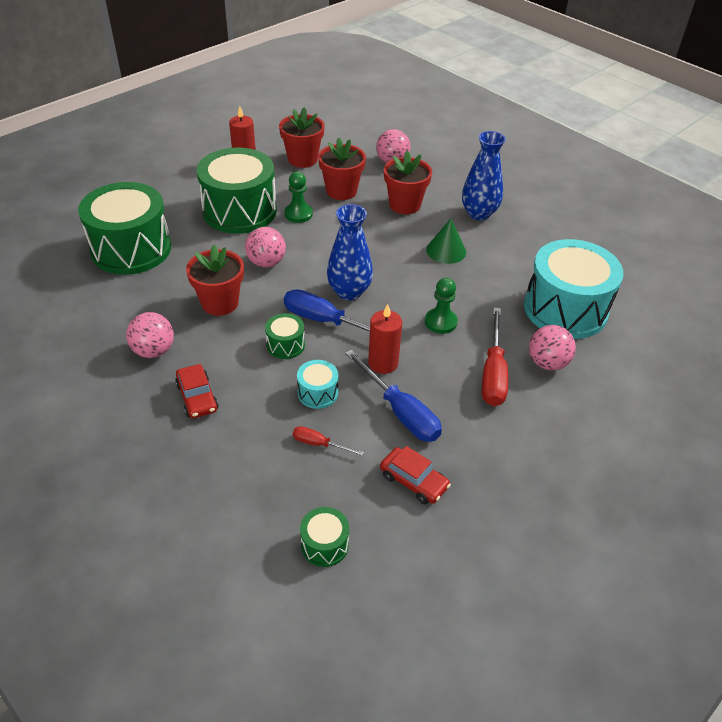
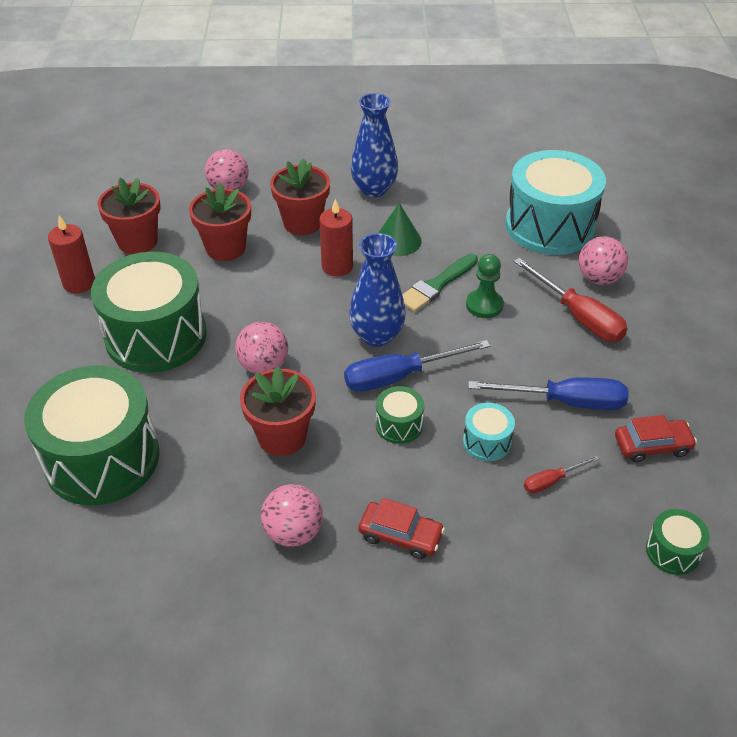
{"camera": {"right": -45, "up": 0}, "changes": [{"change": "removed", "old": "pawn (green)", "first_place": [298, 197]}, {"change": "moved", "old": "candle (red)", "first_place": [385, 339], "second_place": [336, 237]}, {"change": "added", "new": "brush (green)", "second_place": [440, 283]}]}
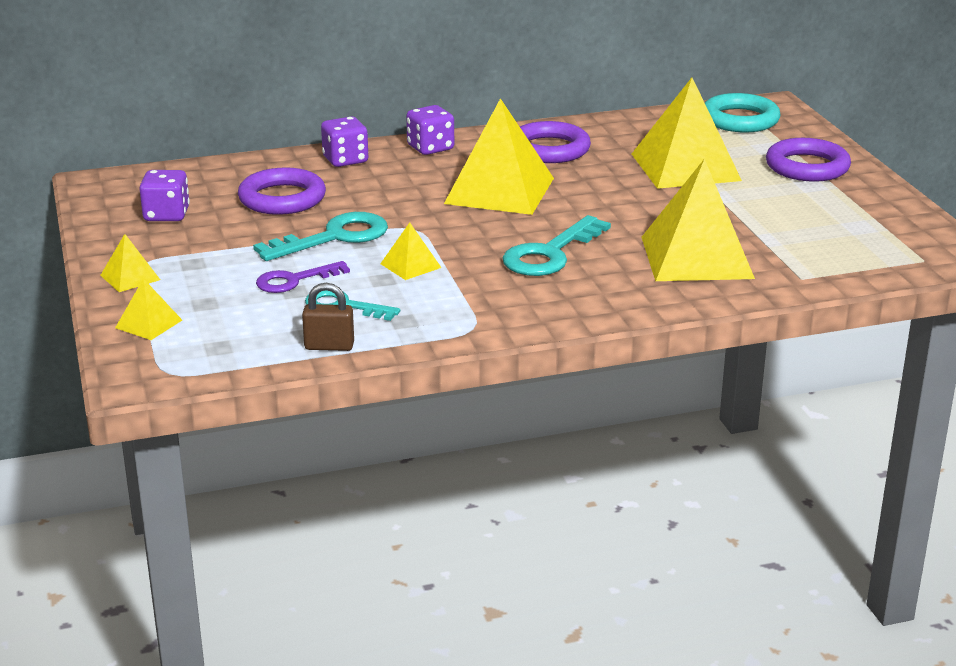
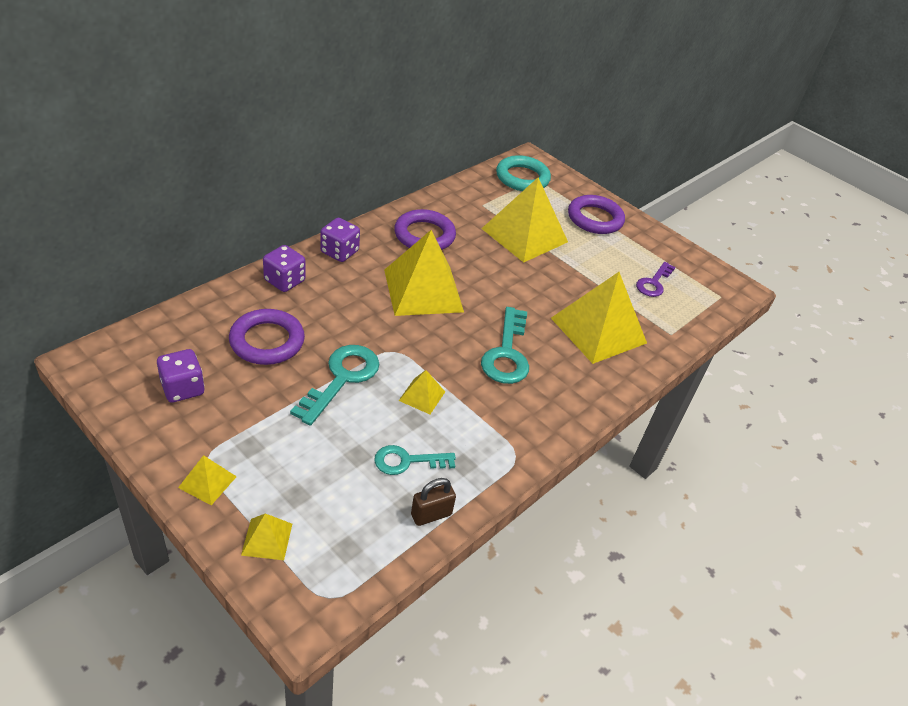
{"camera": {"right": -35, "up": 15}, "changes": [{"change": "moved", "old": "key (purple)", "first_place": [303, 277], "second_place": [655, 279]}]}
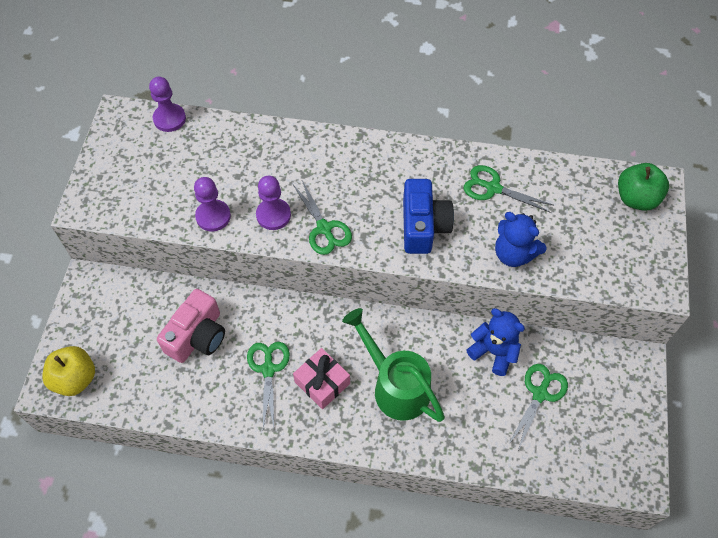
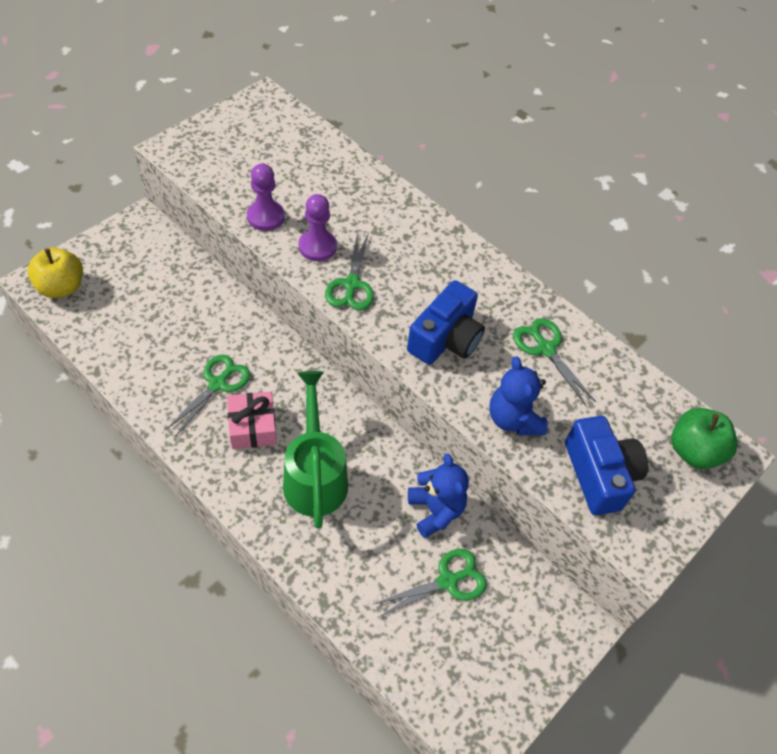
{"camera": {"right": 30, "up": -5}, "changes": [{"change": "removed", "old": "pawn (purple)", "first_place": [167, 104]}, {"change": "removed", "old": "camera (pink)", "first_place": [191, 326]}, {"change": "added", "new": "camera (blue)", "second_place": [606, 465]}]}
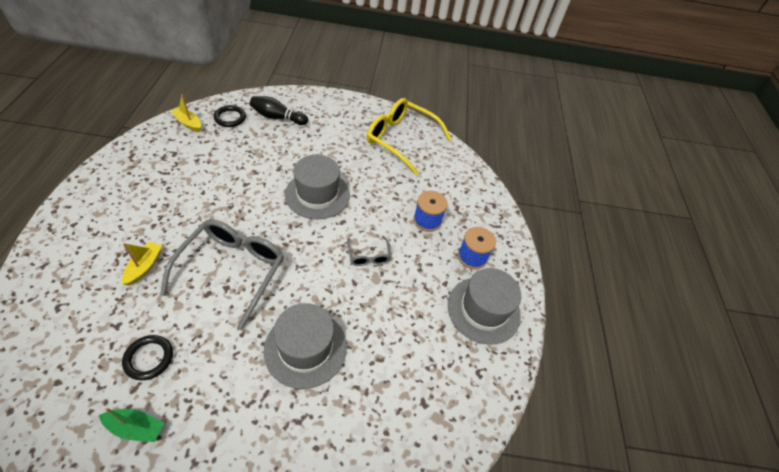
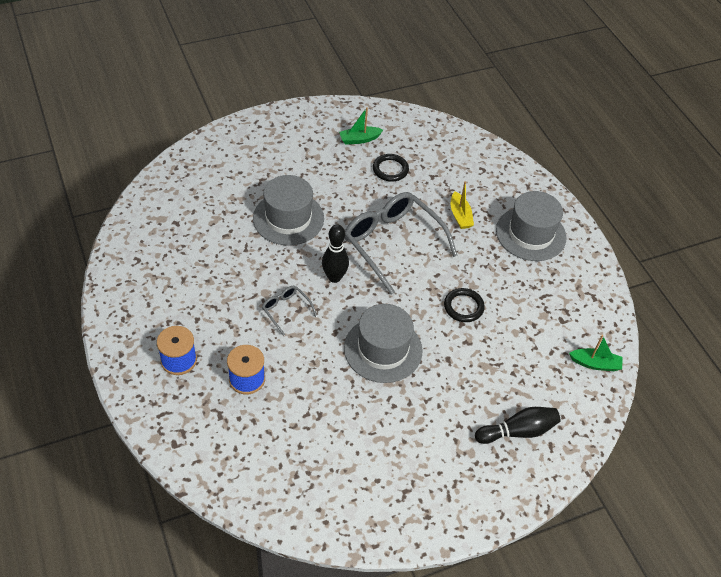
{"camera": {"right": 155, "up": 0}, "changes": [{"change": "recoloured", "old": "boat (yellow)", "new": "boat (green)", "first_place": [186, 113], "second_place": [595, 353]}, {"change": "removed", "old": "glasses (yellow)", "first_place": [409, 136]}, {"change": "moved", "old": "ring (black)", "first_place": [230, 116], "second_place": [464, 305]}, {"change": "turned", "old": "glasses (grey)", "first_place": [222, 274], "second_place": [401, 243], "degrees": 150}, {"change": "moved", "old": "hat (grey)", "first_place": [484, 306], "second_place": [531, 226]}, {"change": "added", "new": "bowling pin (black)", "second_place": [335, 253]}]}
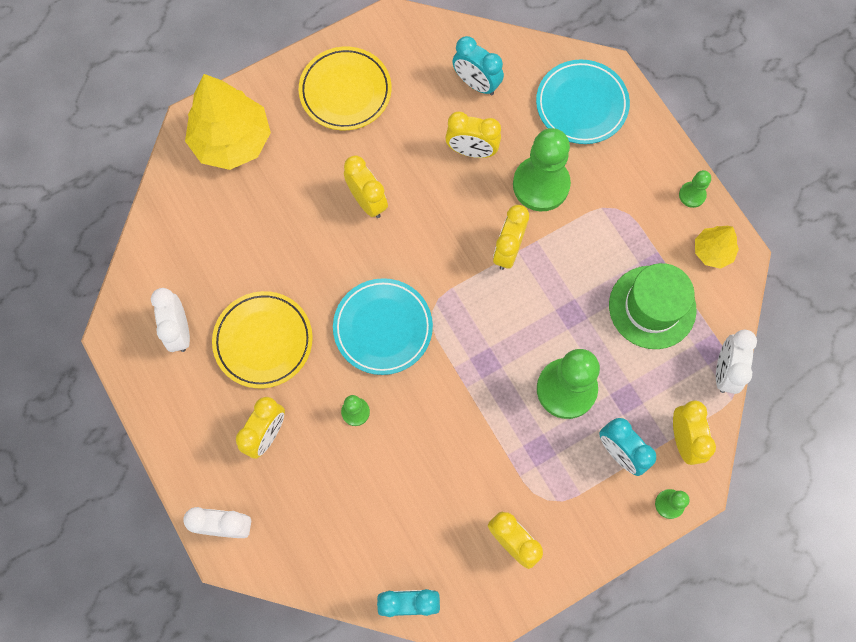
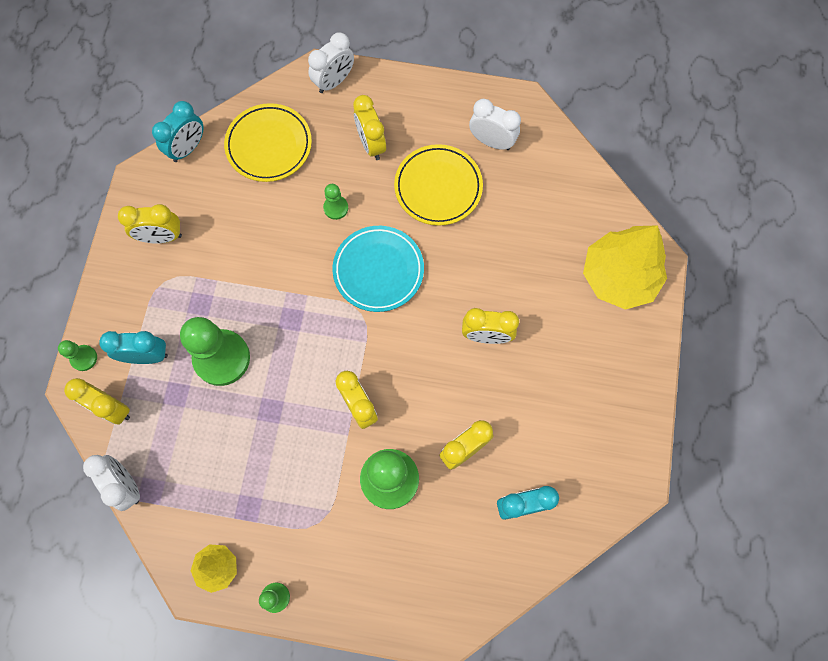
{"camera": {"right": 130, "up": 0}, "changes": [{"change": "moved", "old": "plate (yellow)", "first_place": [345, 88], "second_place": [268, 142]}, {"change": "removed", "old": "plate (turquoise)", "first_place": [583, 101]}, {"change": "removed", "old": "hat (green)", "first_place": [653, 306]}]}
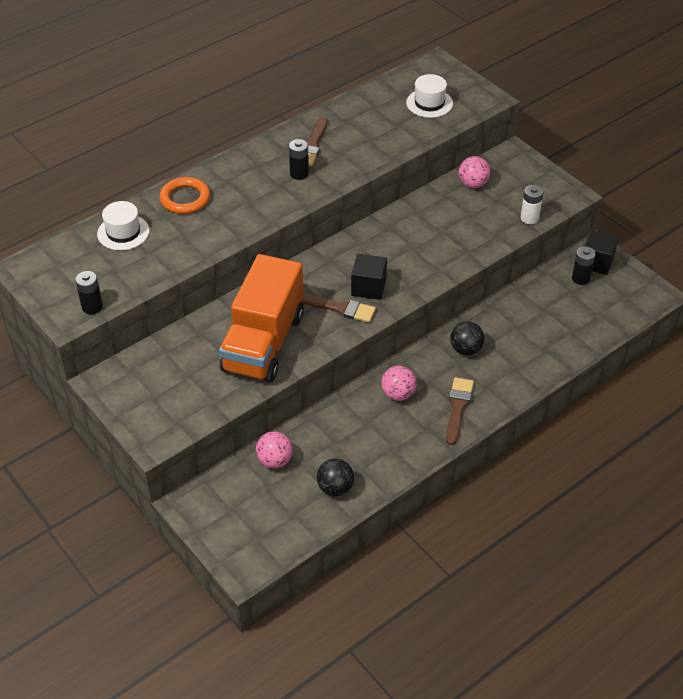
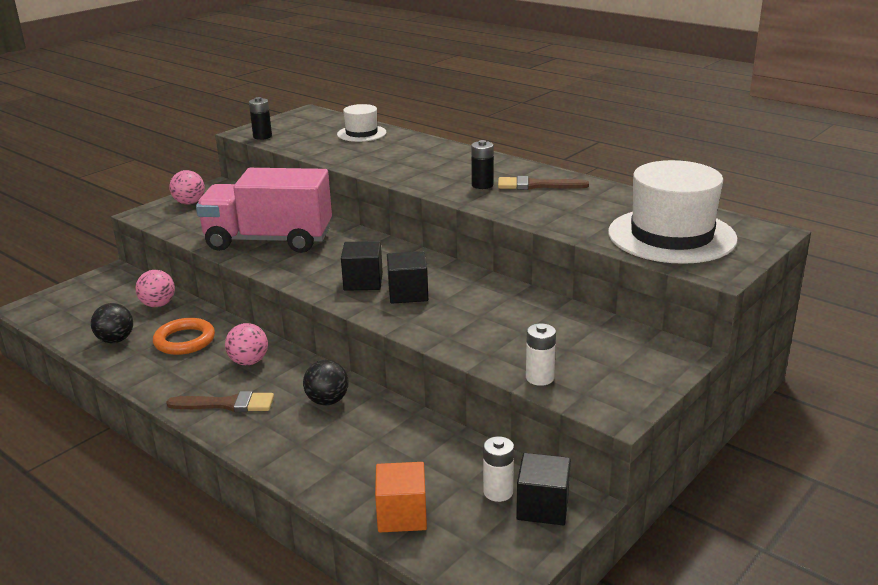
{"camera": {"right": 80, "up": -20}, "changes": [{"change": "resized", "old": "hat (white)", "first_place": [429, 96], "second_place": [673, 212], "factor": 1.91}, {"change": "moved", "old": "ball (pink)", "first_place": [474, 172], "second_place": [187, 187]}, {"change": "moved", "old": "ring (orange)", "first_place": [184, 195], "second_place": [184, 336]}, {"change": "recoloured", "old": "battery (black)", "new": "battery (white)", "first_place": [584, 265], "second_place": [498, 469]}, {"change": "recoloured", "old": "truck (orange)", "new": "truck (pink)", "first_place": [261, 318], "second_place": [264, 210]}, {"change": "removed", "old": "brush (brown)", "first_place": [338, 307]}, {"change": "added", "new": "cube (black)", "second_place": [407, 277]}, {"change": "added", "new": "cube (orange)", "second_place": [401, 497]}]}
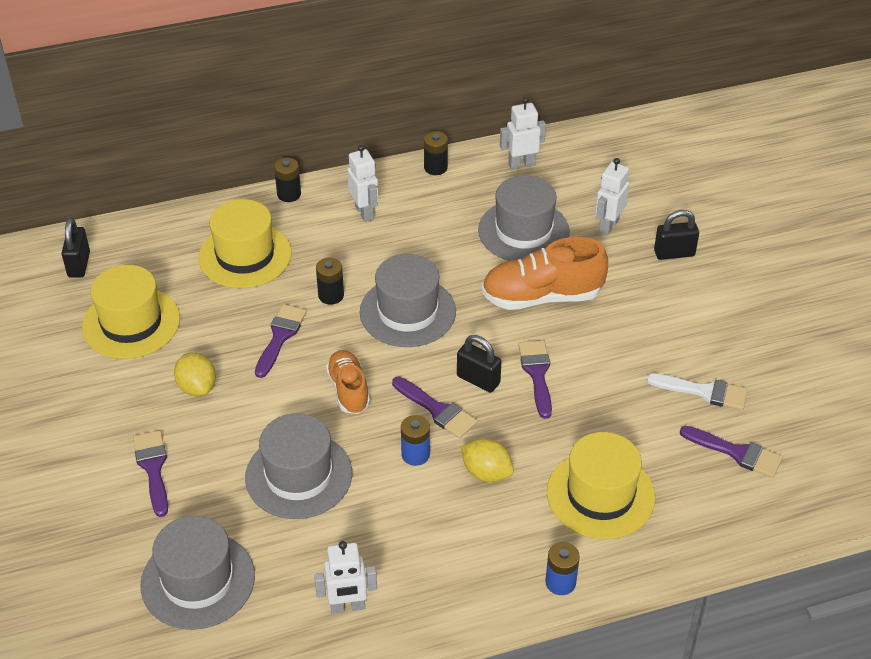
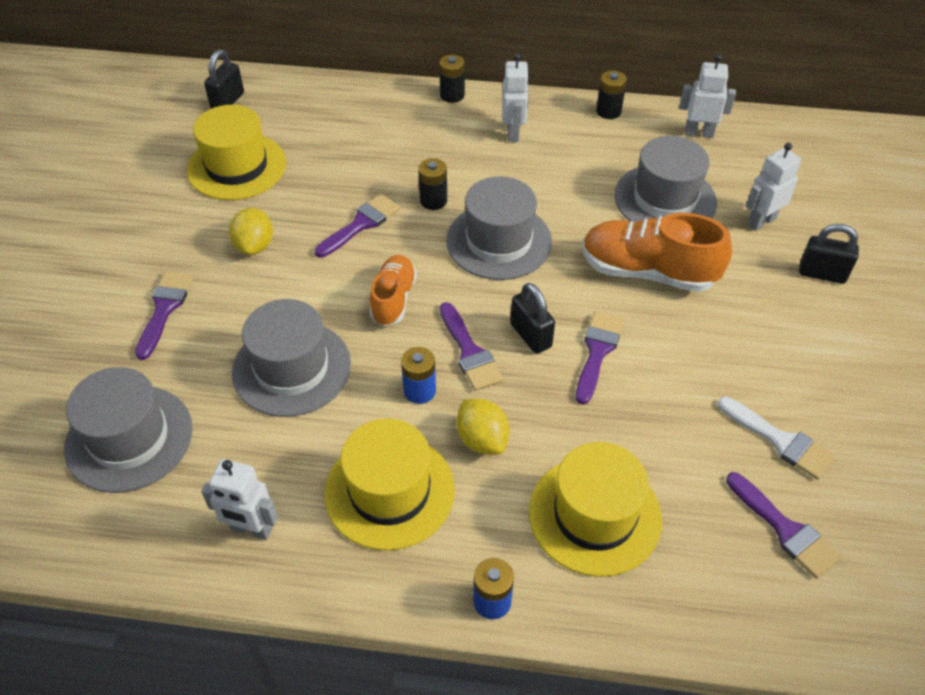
{"camera": {"right": 25, "up": 5}, "changes": [{"change": "moved", "old": "hat (yellow)", "first_place": [245, 243], "second_place": [389, 484]}]}
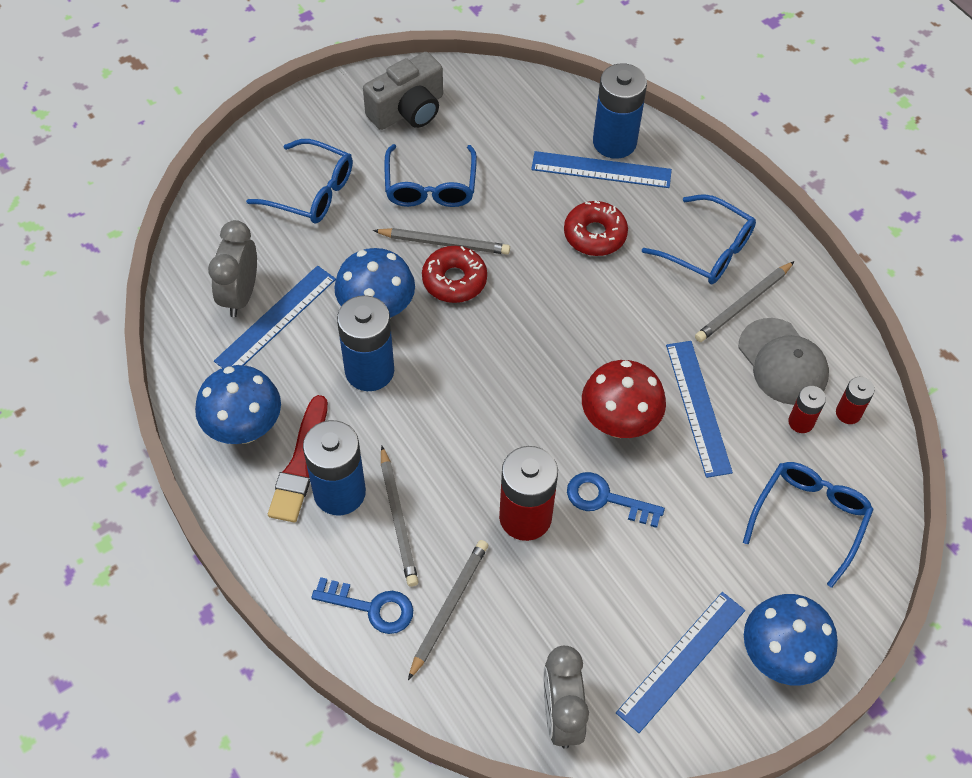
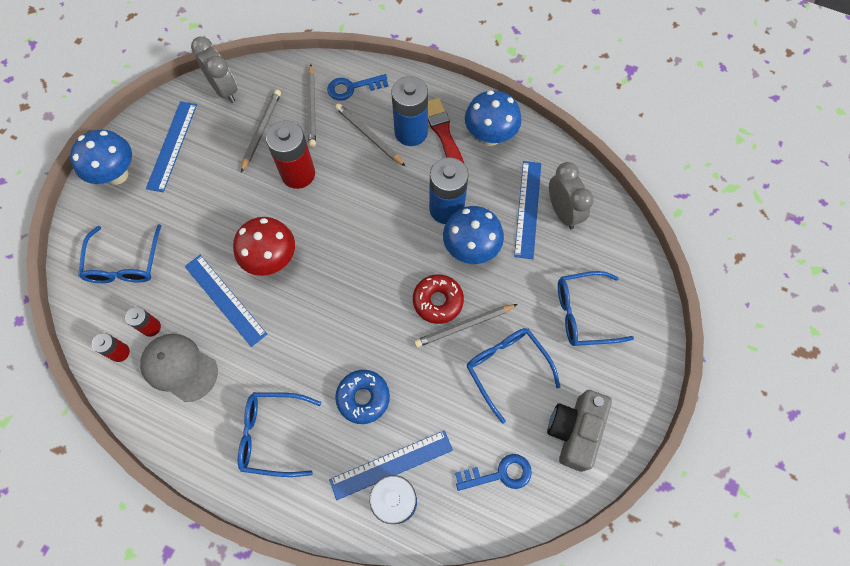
{"camera": {"right": 150, "up": 10}, "changes": [{"change": "recoloured", "old": "donut (red)", "new": "donut (blue)", "first_place": [596, 228], "second_place": [362, 397]}, {"change": "moved", "old": "pencil (grey)", "first_place": [745, 301], "second_place": [261, 131]}, {"change": "moved", "old": "key (blue)", "first_place": [616, 500], "second_place": [493, 472]}]}
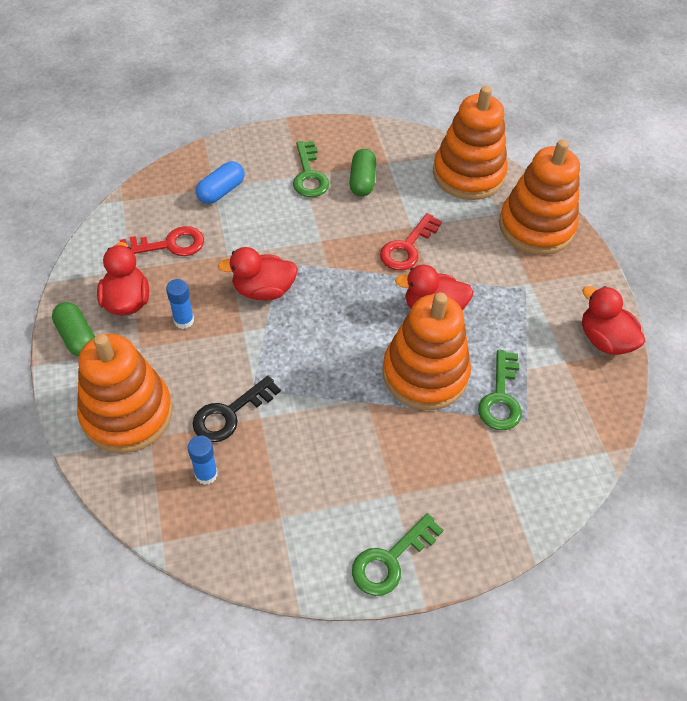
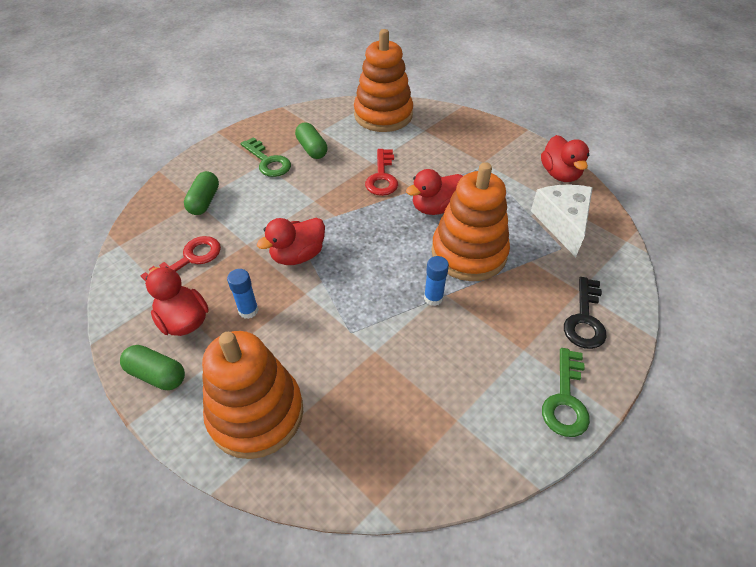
{"camera": {"right": -30, "up": -5}, "changes": [{"change": "removed", "old": "stacking toy (orange)", "first_place": [539, 197]}, {"change": "recoloured", "old": "capsule (blue)", "new": "capsule (green)", "first_place": [220, 182], "second_place": [201, 193]}, {"change": "turned", "old": "duck (red)", "first_place": [613, 320], "second_place": [565, 158], "degrees": -120}, {"change": "removed", "old": "key (green)", "first_place": [500, 390]}, {"change": "moved", "old": "key (black)", "first_place": [237, 409], "second_place": [585, 313]}, {"change": "moved", "old": "glue stick (blue)", "first_place": [203, 460], "second_place": [436, 281]}, {"change": "added", "new": "cheese (white)", "second_place": [562, 221]}]}
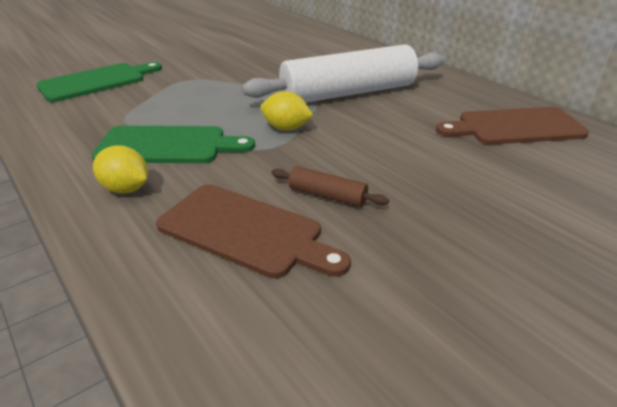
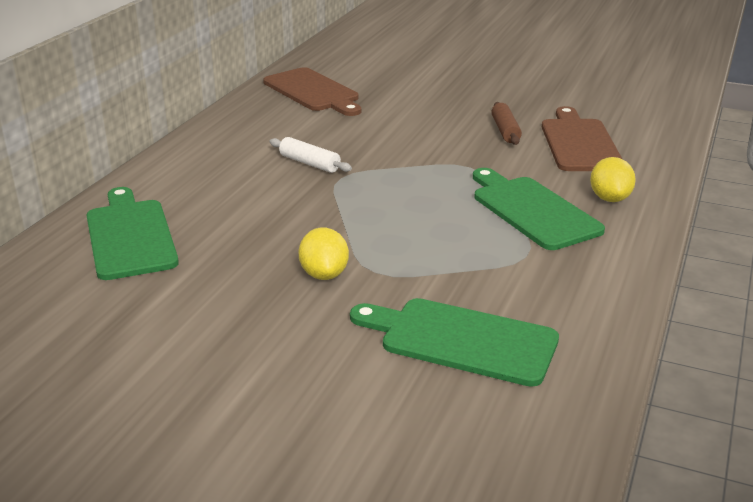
{"camera": {"right": -120, "up": -5}, "changes": [{"change": "resized", "old": "rolling pin (white)", "first_place": [343, 73], "second_place": [311, 155], "factor": 0.4}, {"change": "moved", "old": "lemon (yellow)", "first_place": [287, 111], "second_place": [323, 253]}, {"change": "added", "new": "cutting board (green)", "second_place": [132, 233]}]}
